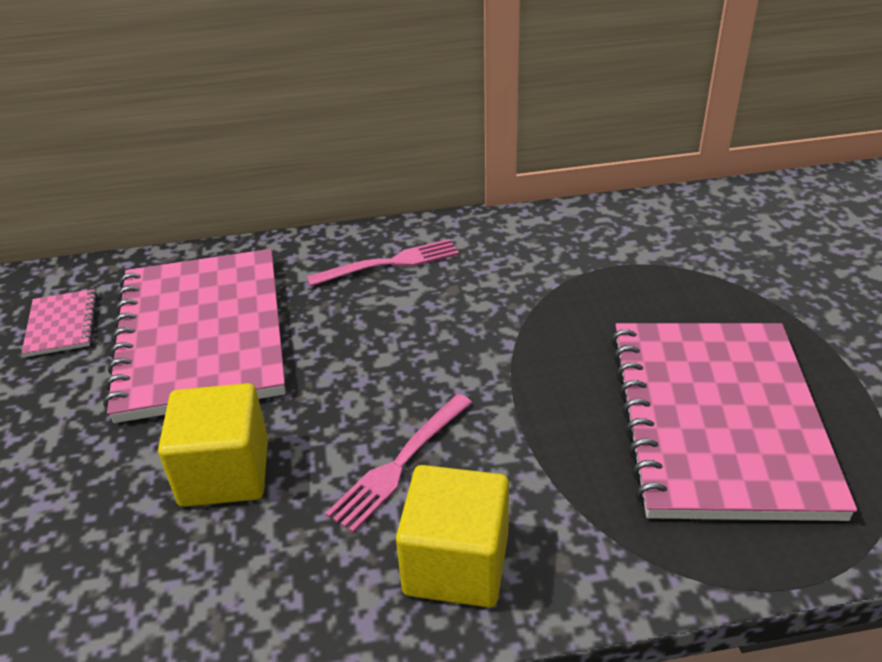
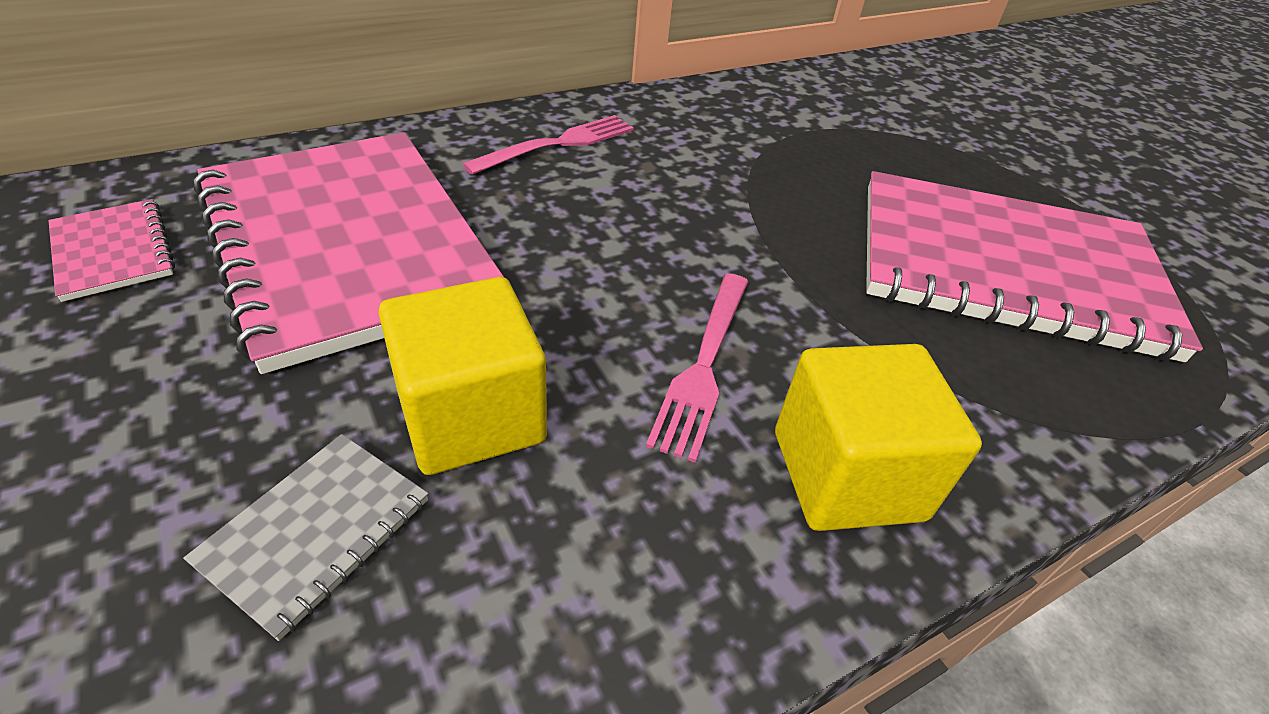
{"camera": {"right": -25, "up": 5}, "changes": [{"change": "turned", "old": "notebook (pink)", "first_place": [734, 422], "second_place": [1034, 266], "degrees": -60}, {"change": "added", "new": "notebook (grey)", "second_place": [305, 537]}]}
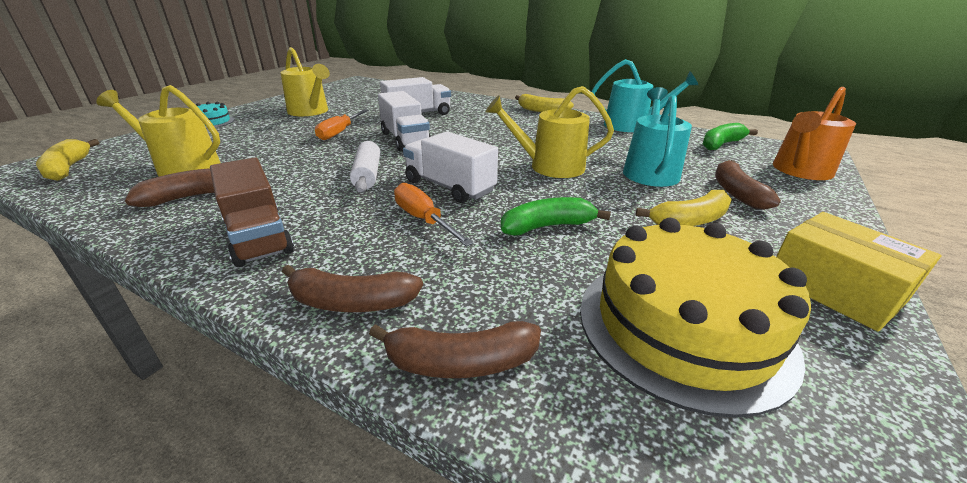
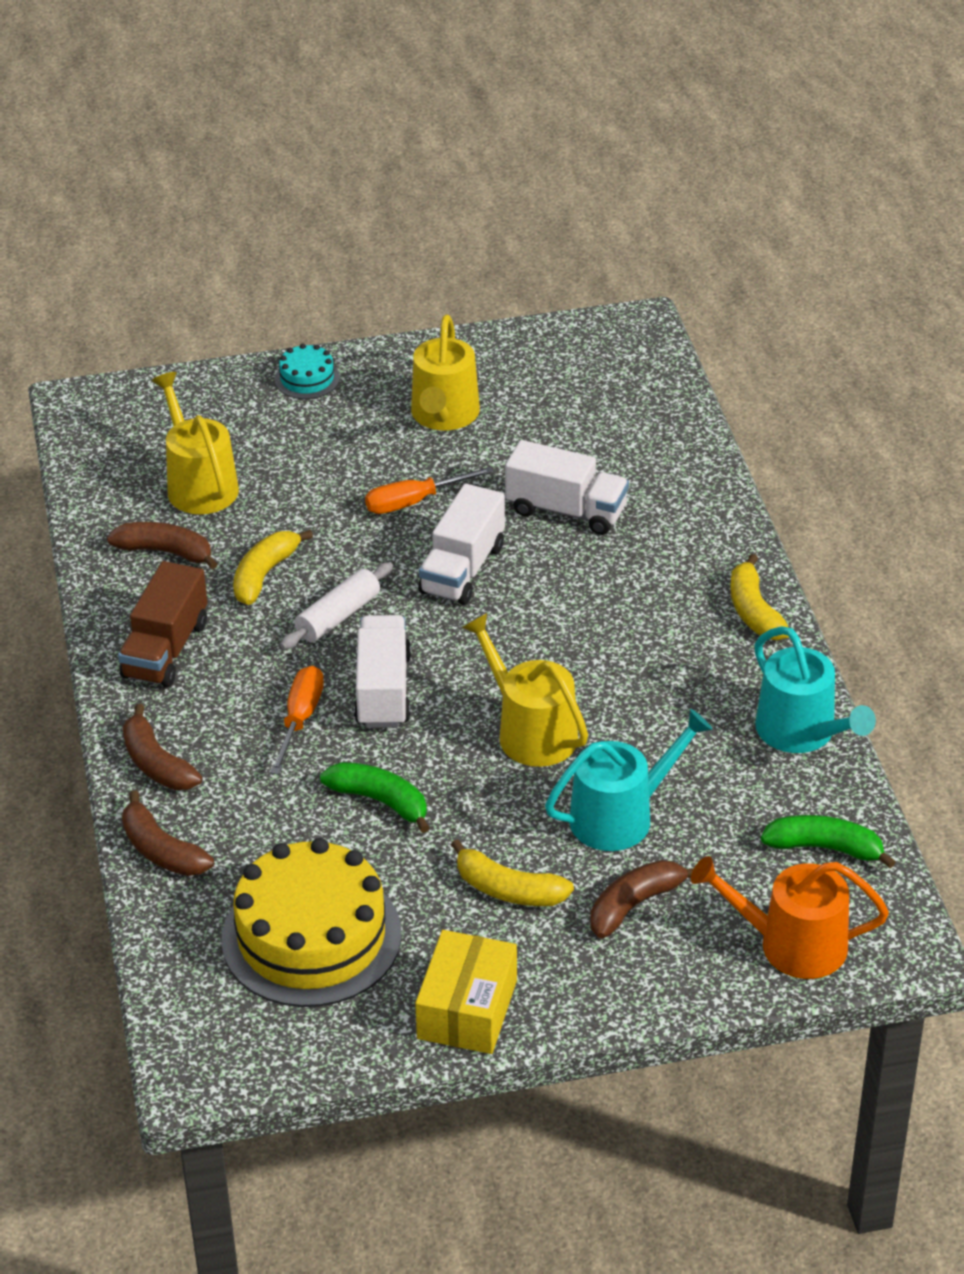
{"camera": {"right": 50, "up": 10}, "changes": [{"change": "moved", "old": "banana (yellow)", "first_place": [68, 160], "second_place": [273, 567]}]}
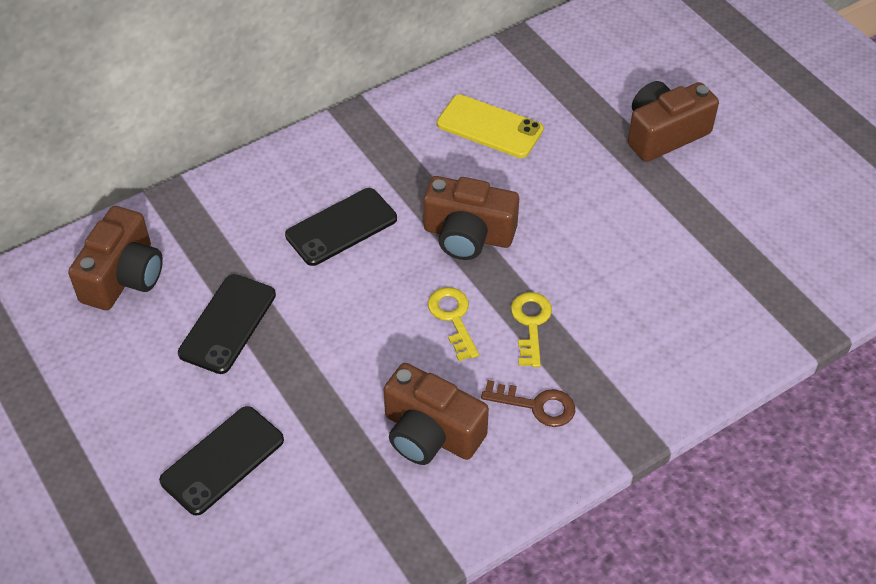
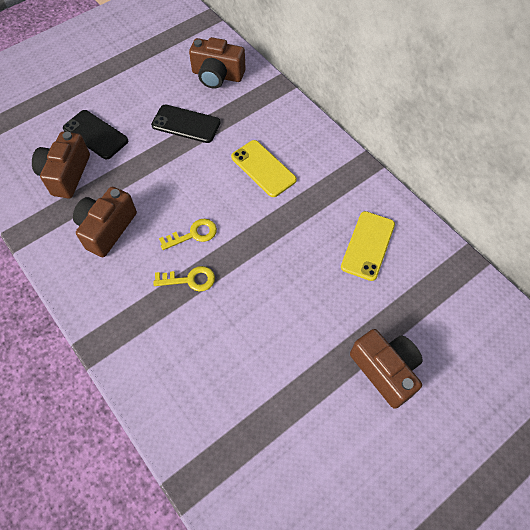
{"camera": {"right": 85, "up": 10}, "changes": [{"change": "moved", "old": "camera (brown)", "first_place": [471, 218], "second_place": [61, 165]}, {"change": "recoloured", "old": "phone (black)", "new": "phone (yellow)", "first_place": [341, 227], "second_place": [264, 168]}, {"change": "removed", "old": "key (brown)", "first_place": [528, 403]}]}
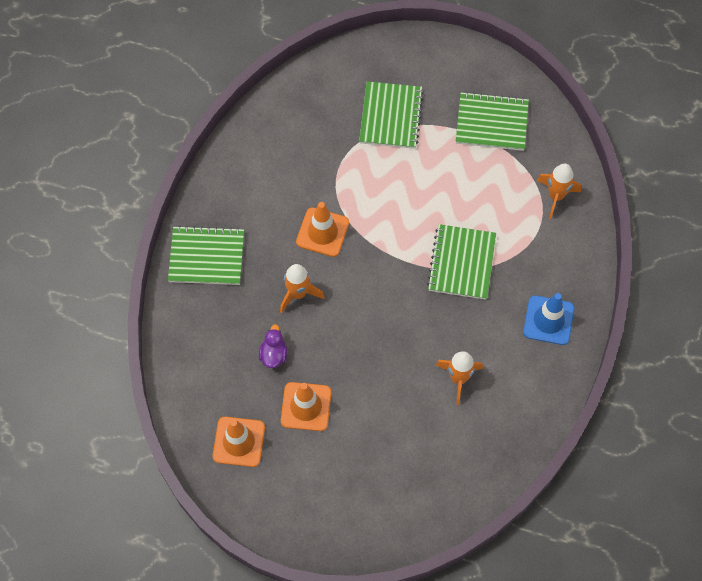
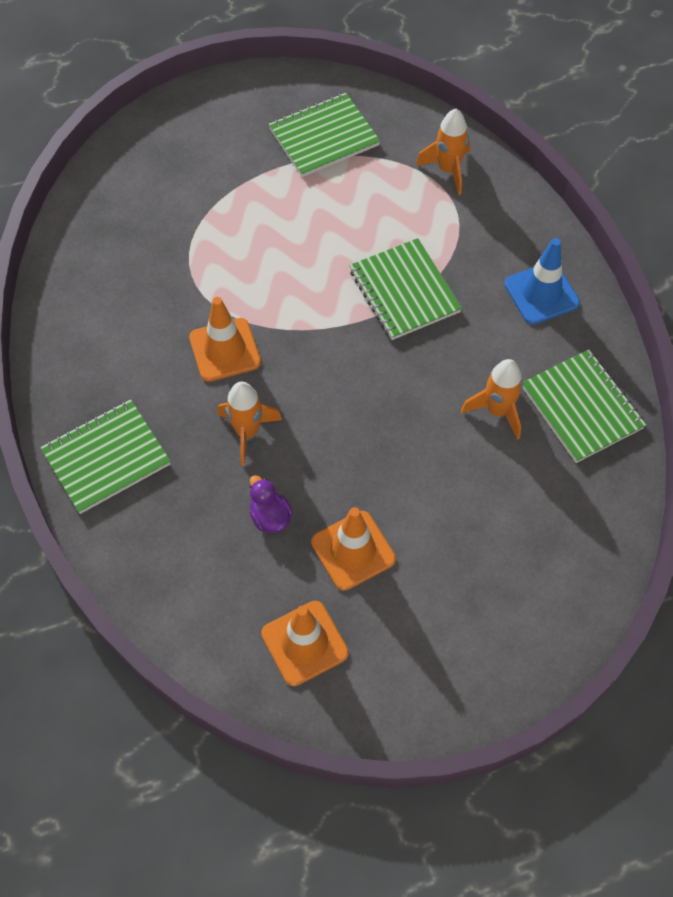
{"camera": {"right": -35, "up": -5}, "changes": [{"change": "moved", "old": "notebook (green)", "first_place": [391, 115], "second_place": [584, 406]}]}
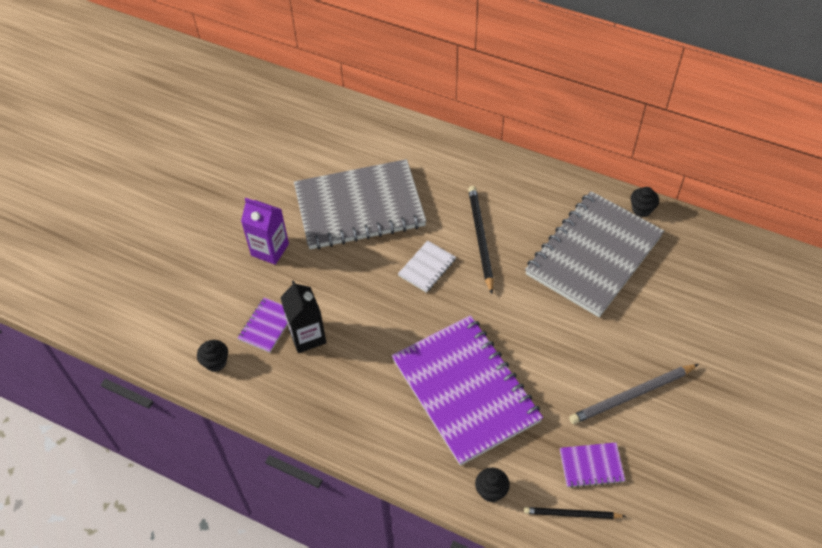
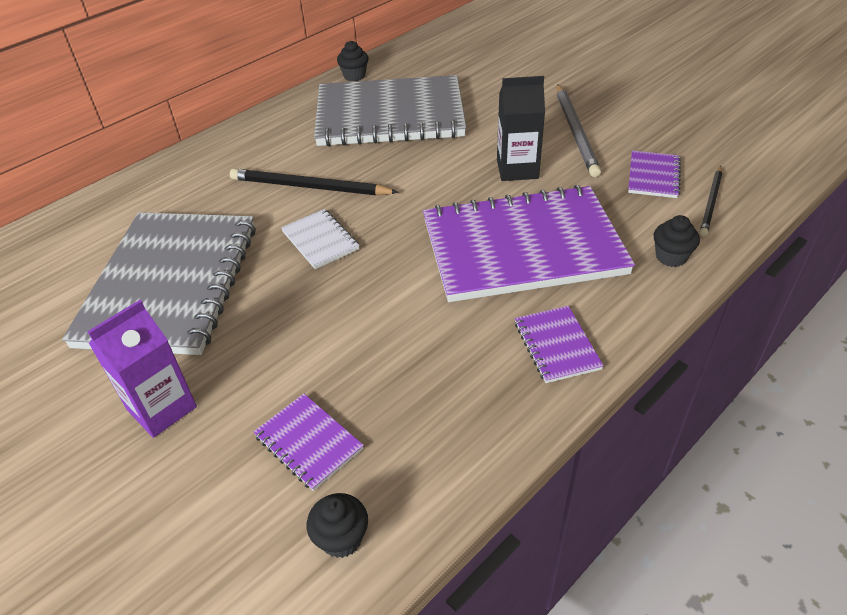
{"camera": {"right": -70, "up": -10}, "changes": [{"change": "turned", "old": "notebook (grey)", "first_place": [594, 254], "second_place": [390, 110], "degrees": -60}, {"change": "moved", "old": "carton (black)", "first_place": [303, 316], "second_place": [521, 128]}, {"change": "added", "new": "notebook (purple)", "second_place": [559, 344]}]}
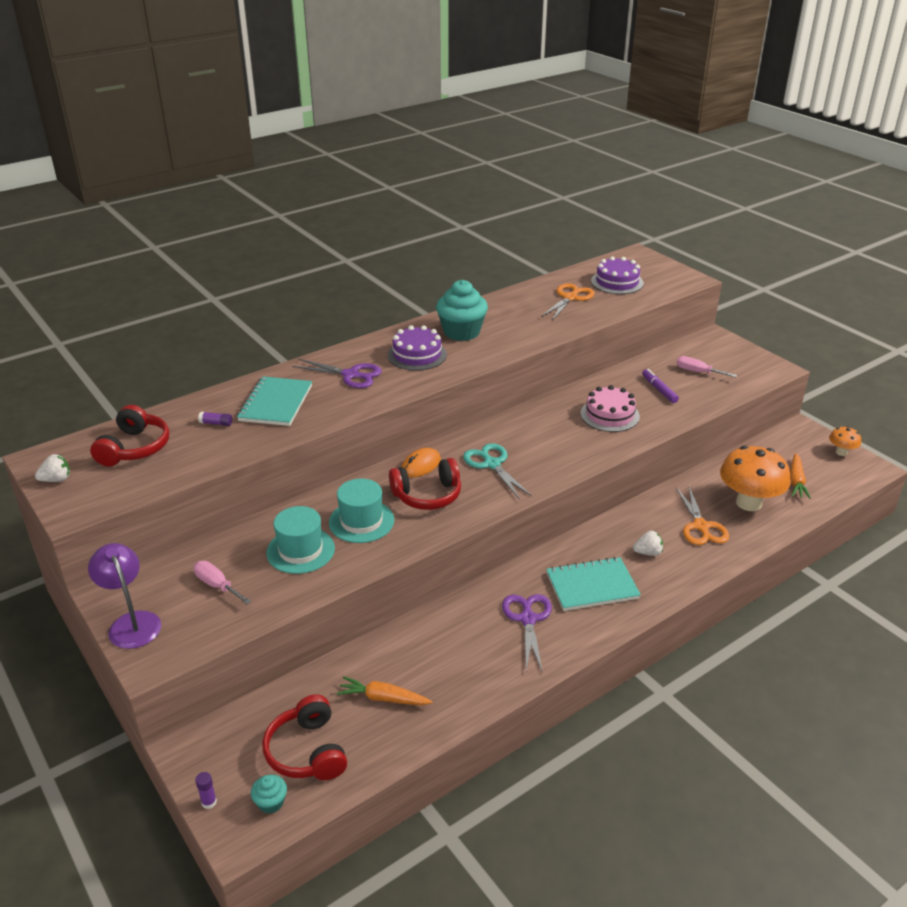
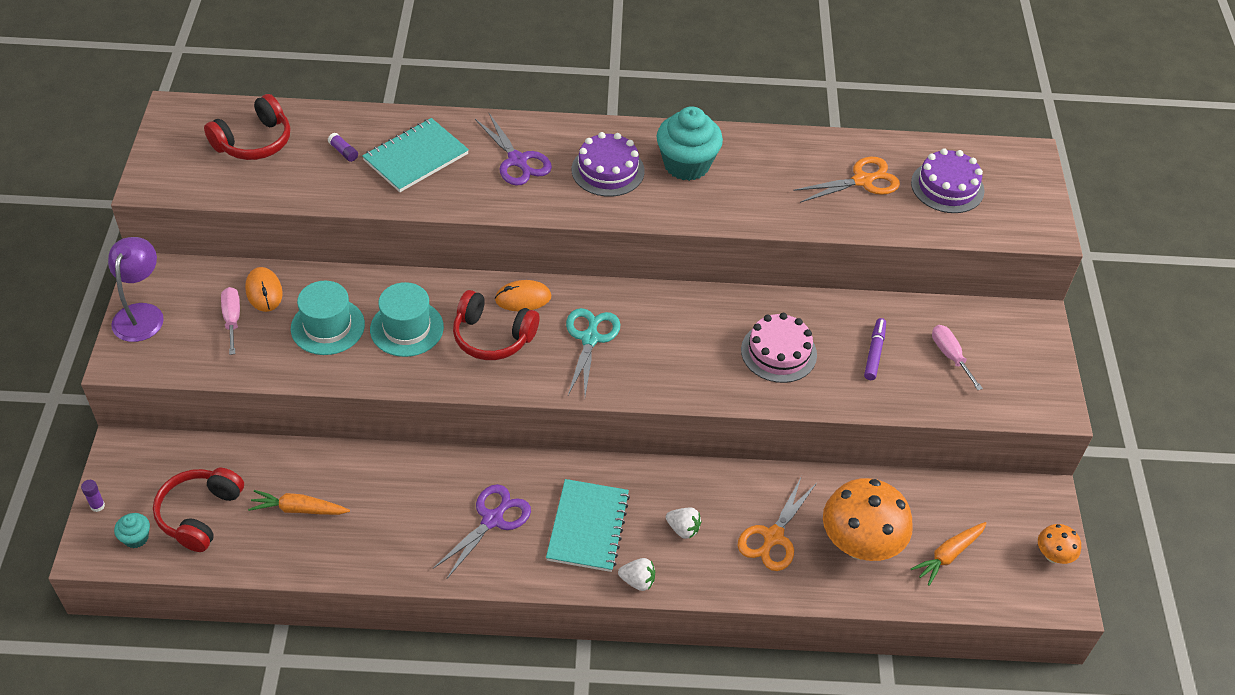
{"camera": {"right": 35, "up": 15}, "changes": [{"change": "moved", "old": "strawberry (white)", "first_place": [52, 468], "second_place": [636, 574]}, {"change": "turned", "old": "notebook (turquoise)", "first_place": [593, 584], "second_place": [588, 525], "degrees": 75}, {"change": "turned", "old": "carrot (orange)", "first_place": [384, 690], "second_place": [299, 502], "degrees": -45}, {"change": "added", "new": "mouse (orange)", "second_place": [264, 289]}]}
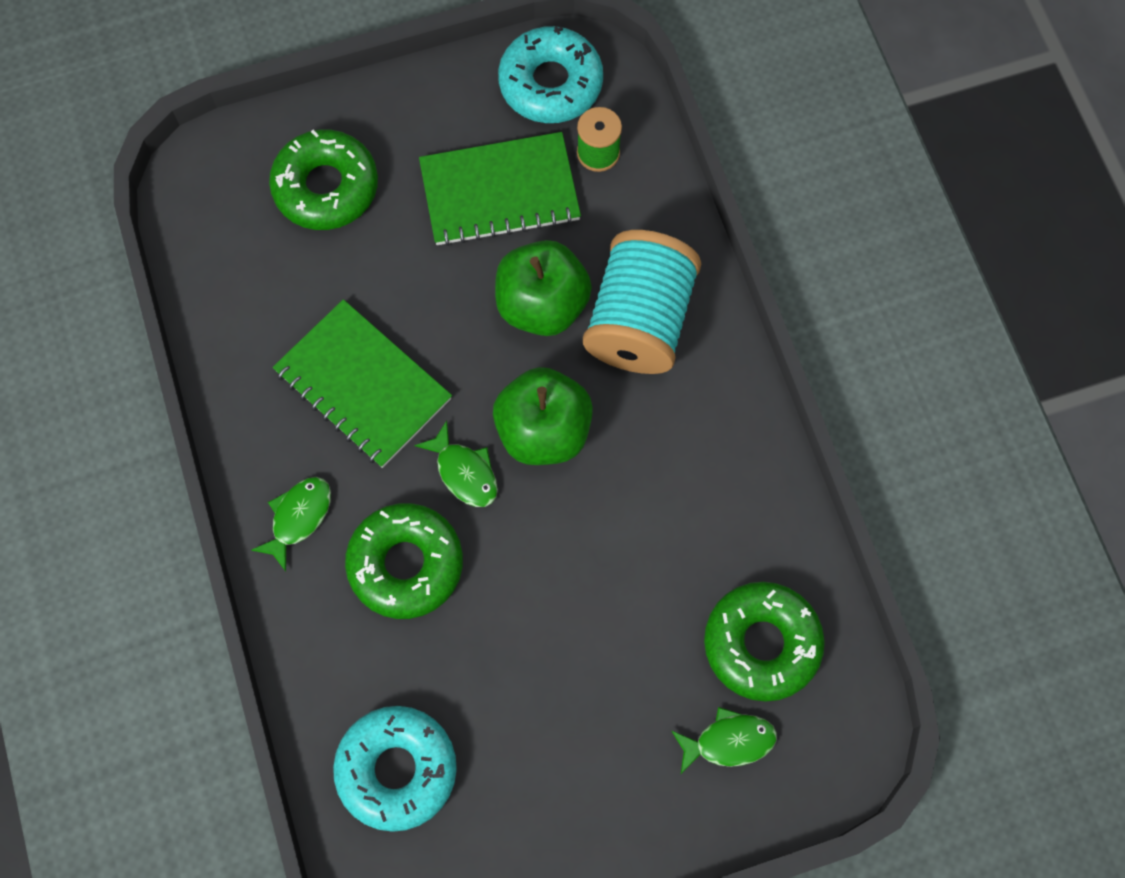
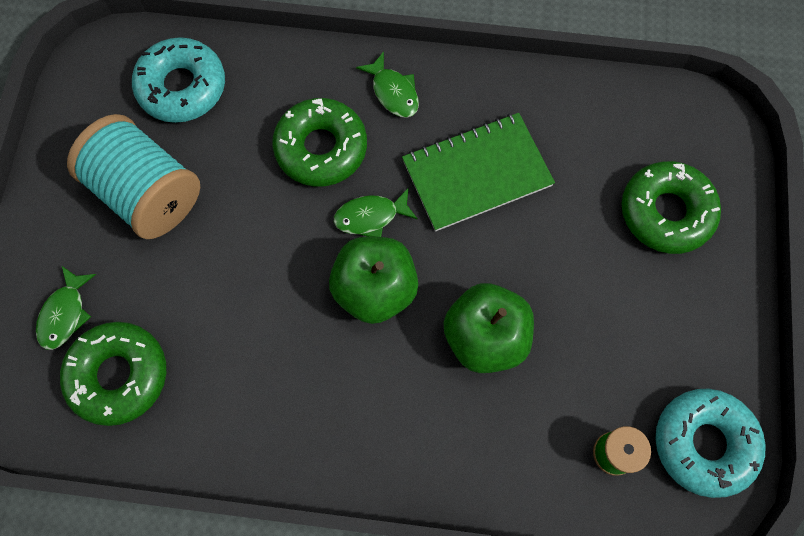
{"camera": {"right": 115, "up": 0}, "changes": [{"change": "removed", "old": "notebook (green)", "first_place": [500, 189]}, {"change": "moved", "old": "spool (turquoise)", "first_place": [642, 302], "second_place": [133, 176]}]}
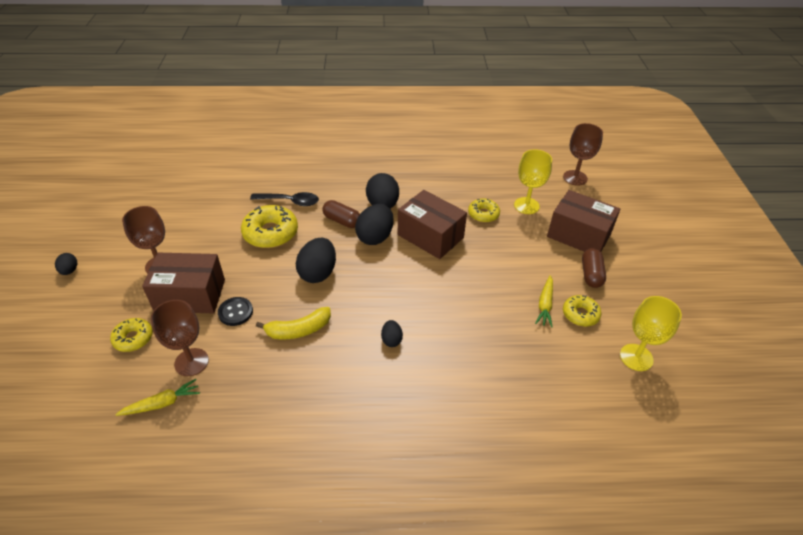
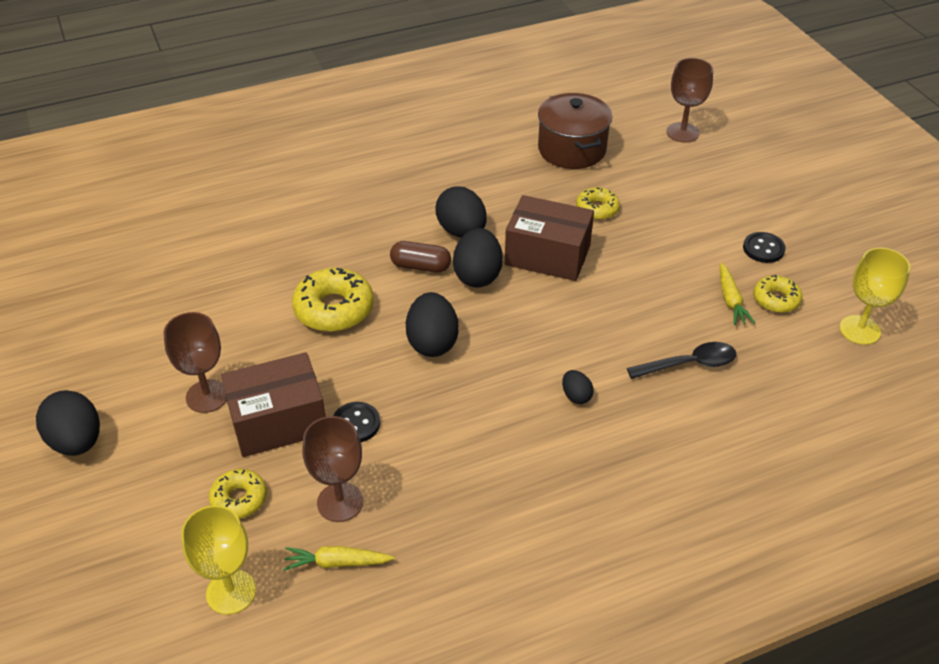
{"camera": {"right": -20, "up": 0}, "changes": [{"change": "moved", "old": "goblet (yellow)", "first_place": [533, 182], "second_place": [218, 560]}, {"change": "removed", "old": "box (brown)", "first_place": [583, 221]}, {"change": "moved", "old": "spoon (black)", "first_place": [284, 199], "second_place": [681, 360]}, {"change": "replaced", "old": "capsule (brown)", "new": "button (black)", "first_place": [594, 268], "second_place": [764, 247]}, {"change": "resized", "old": "egg (black)", "first_place": [66, 264], "second_place": [68, 423], "factor": 1.94}, {"change": "removed", "old": "banana (yellow)", "first_place": [293, 323]}, {"change": "turned", "old": "carrot (yellow)", "first_place": [157, 397], "second_place": [339, 558], "degrees": -135}, {"change": "added", "new": "pot (brown)", "second_place": [575, 131]}]}
